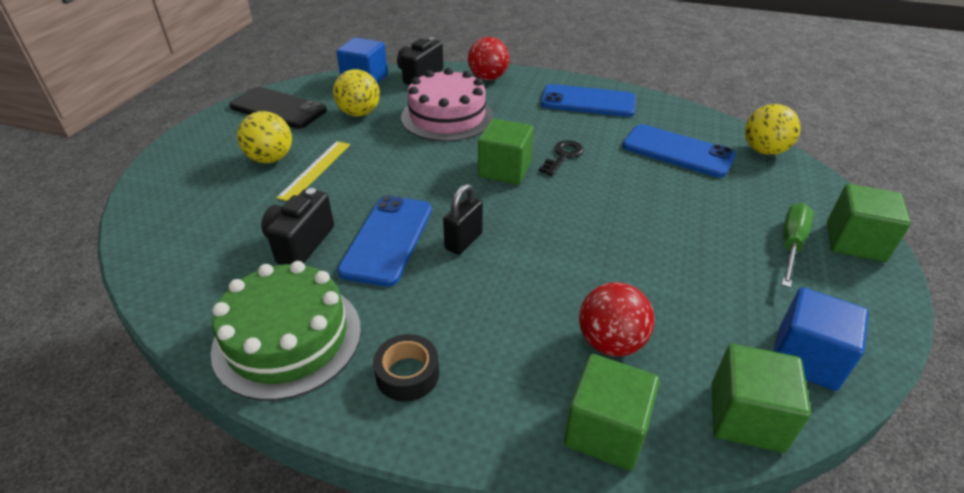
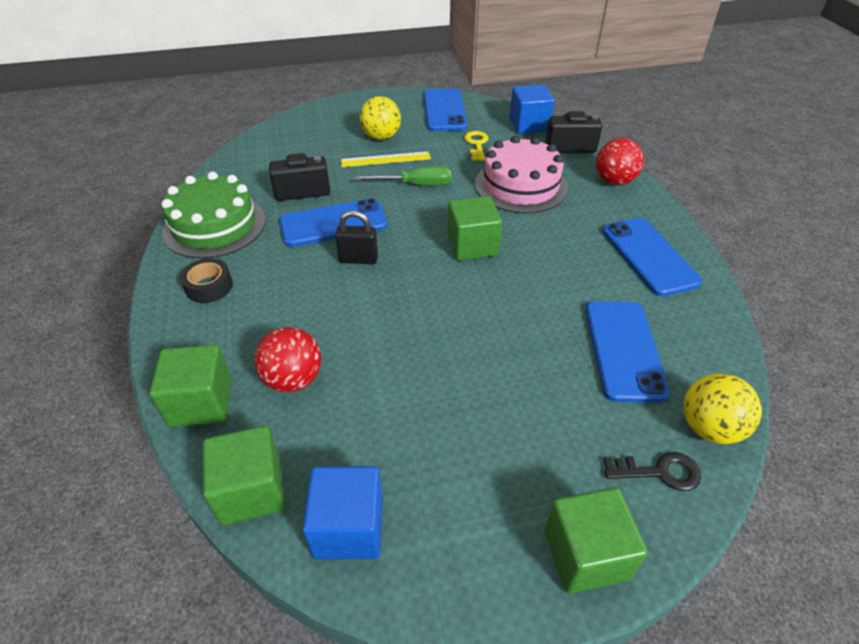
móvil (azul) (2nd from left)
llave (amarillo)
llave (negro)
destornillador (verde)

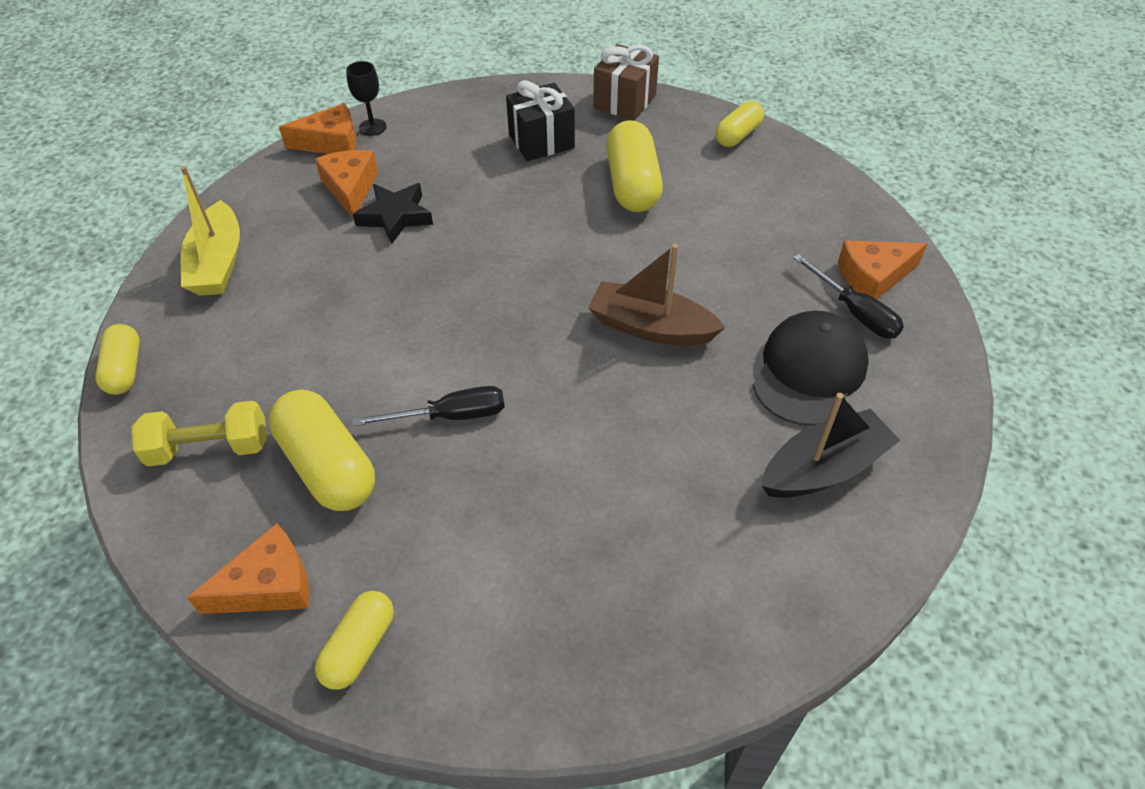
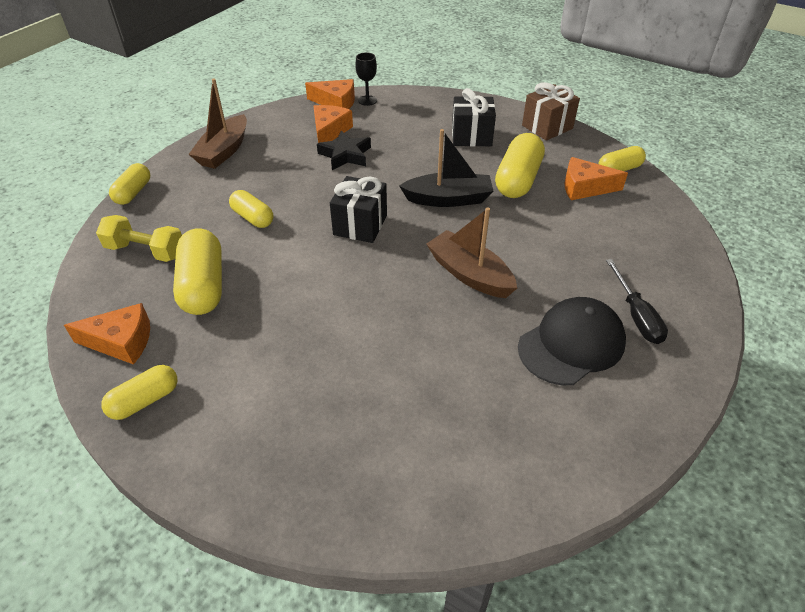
barco (marrón) (1st from left)
destornillador (negro) (1st from left in the first image)
barco (negro)
queso (naranja) (4th from left)
cápsula (amarillo) (4th from left)
regalo (negro) (1st from left)

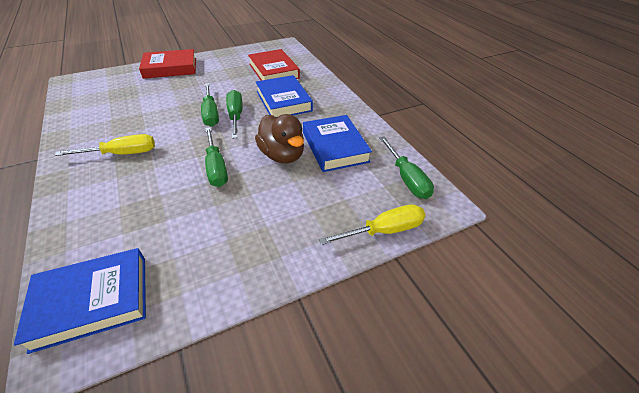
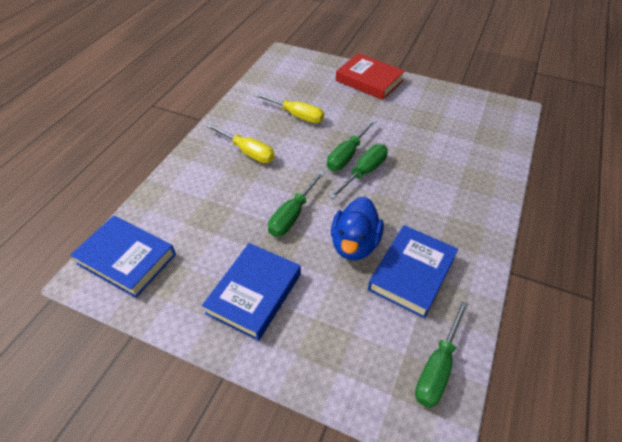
libro (rojo) (2nd from left in the first image)
pato (azul)
libro (azul) (2nd from left)
destornillador (amarillo) (2nd from left)

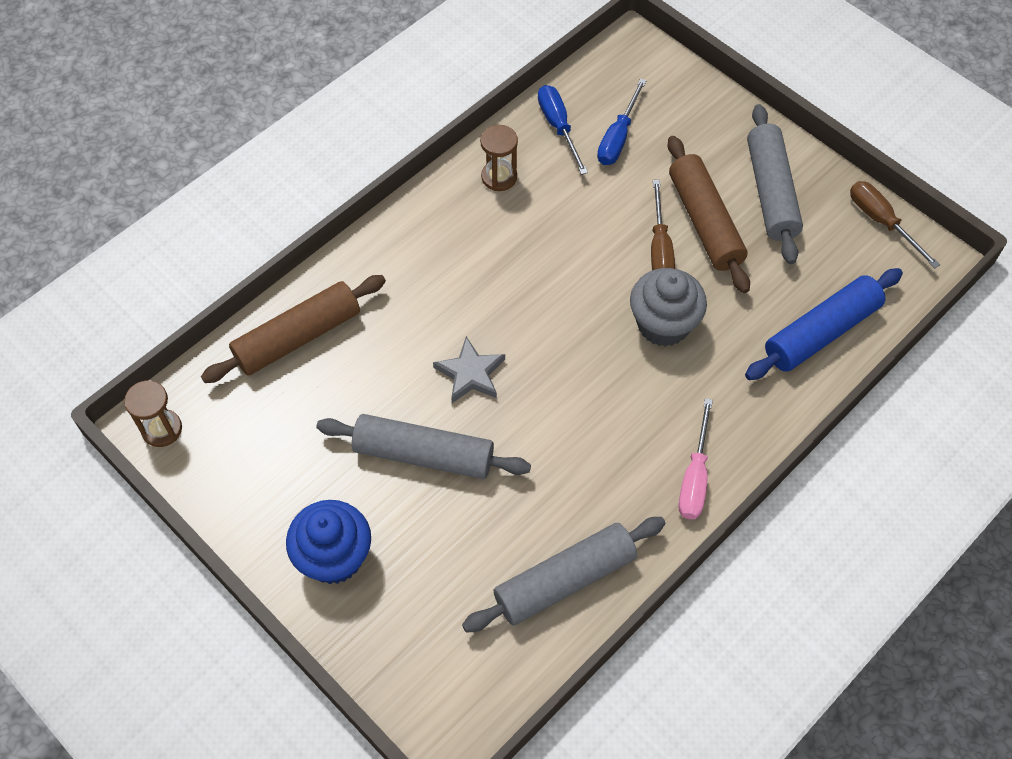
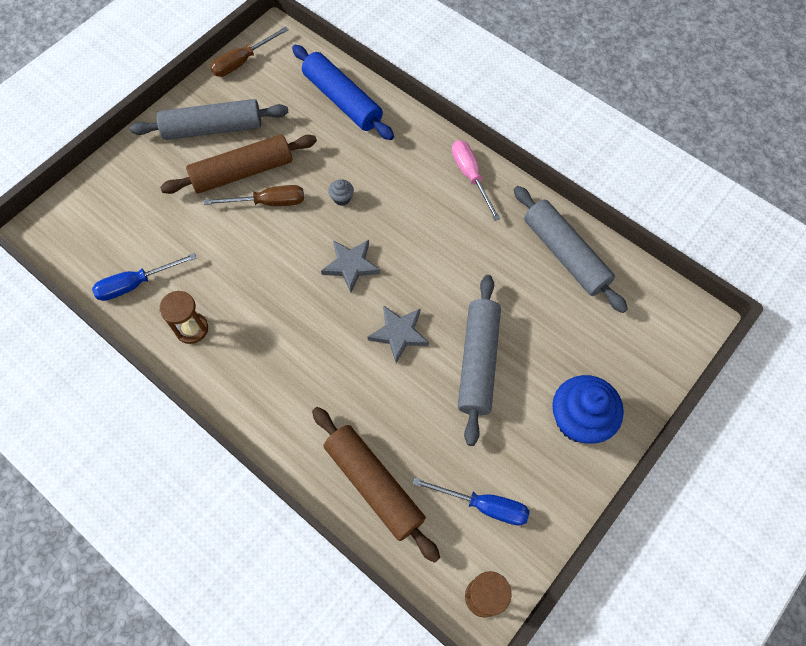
destornillador (azul) (2nd from left)
magdalena (gris)
destornillador (rosa)
estrella (gris) (1st from left)

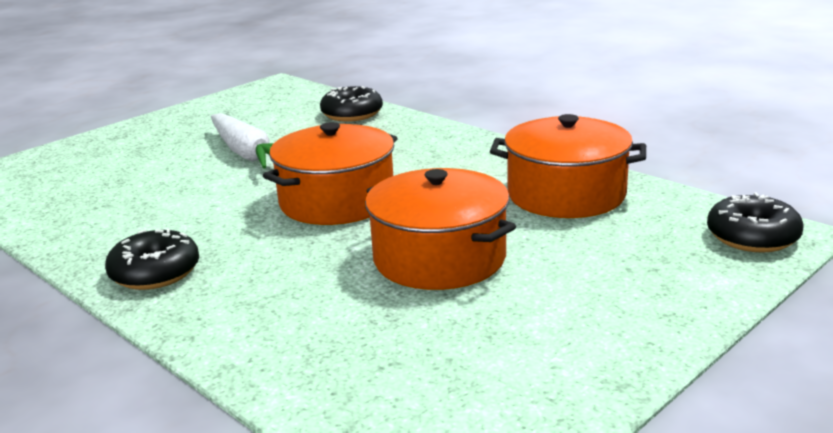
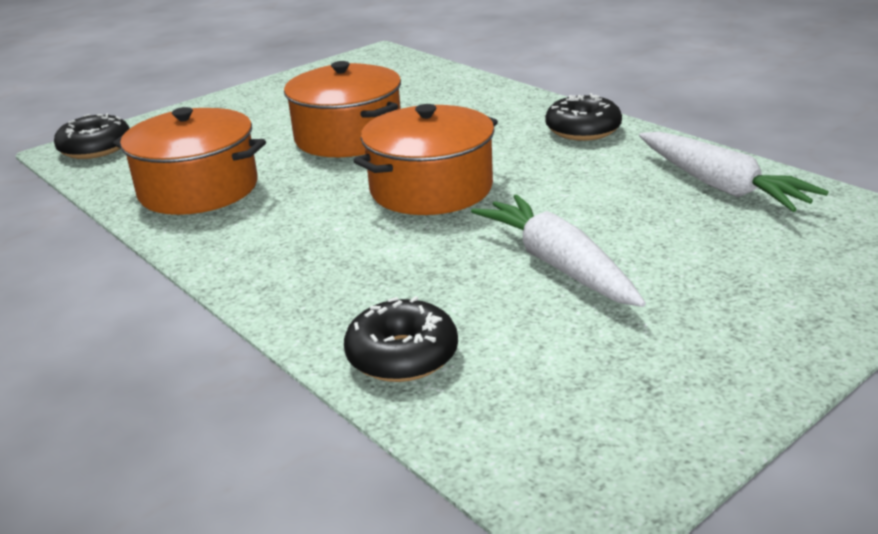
zanahoria (blanco) (2nd from left)

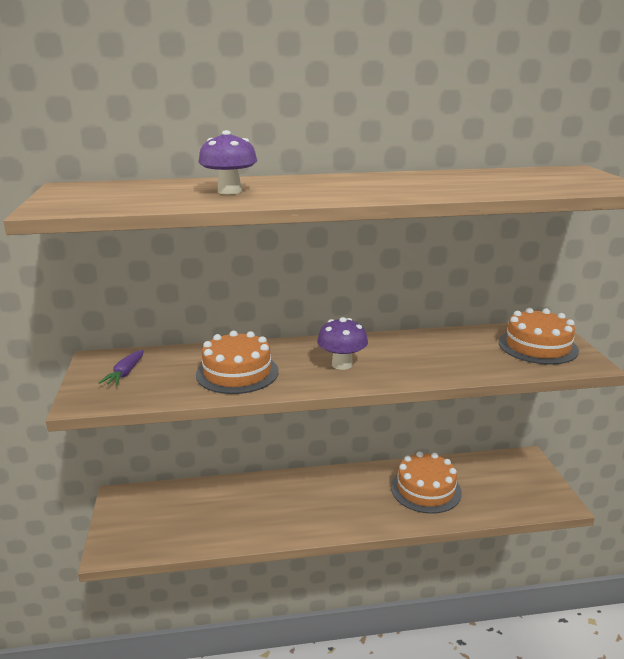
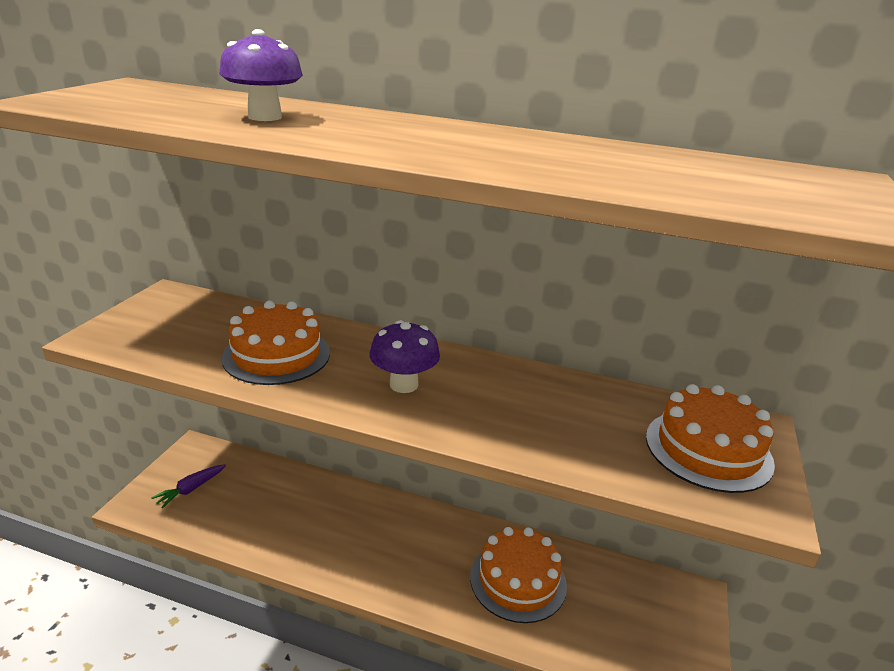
zanahoria (morado)

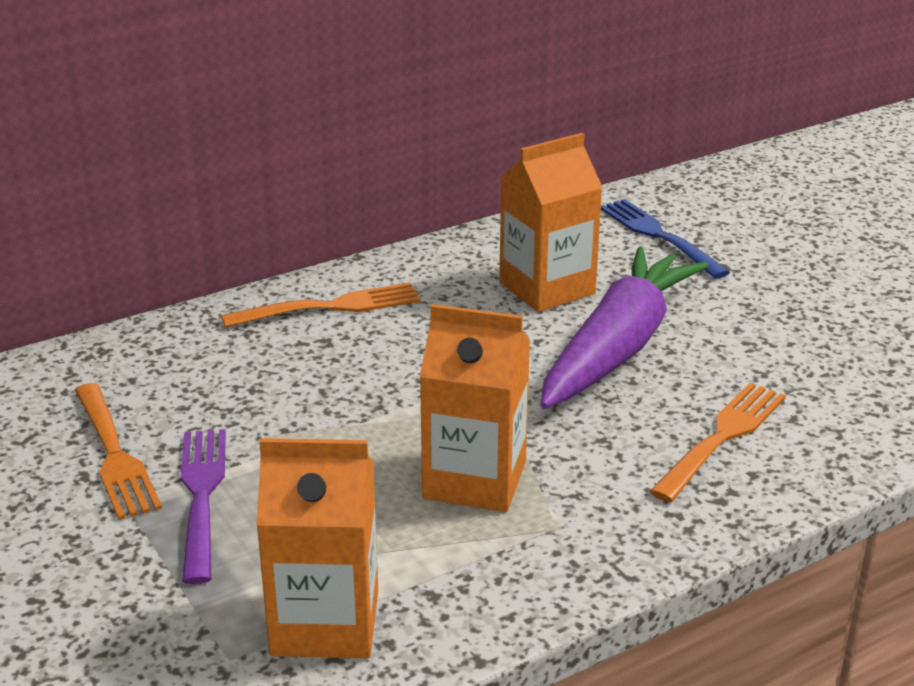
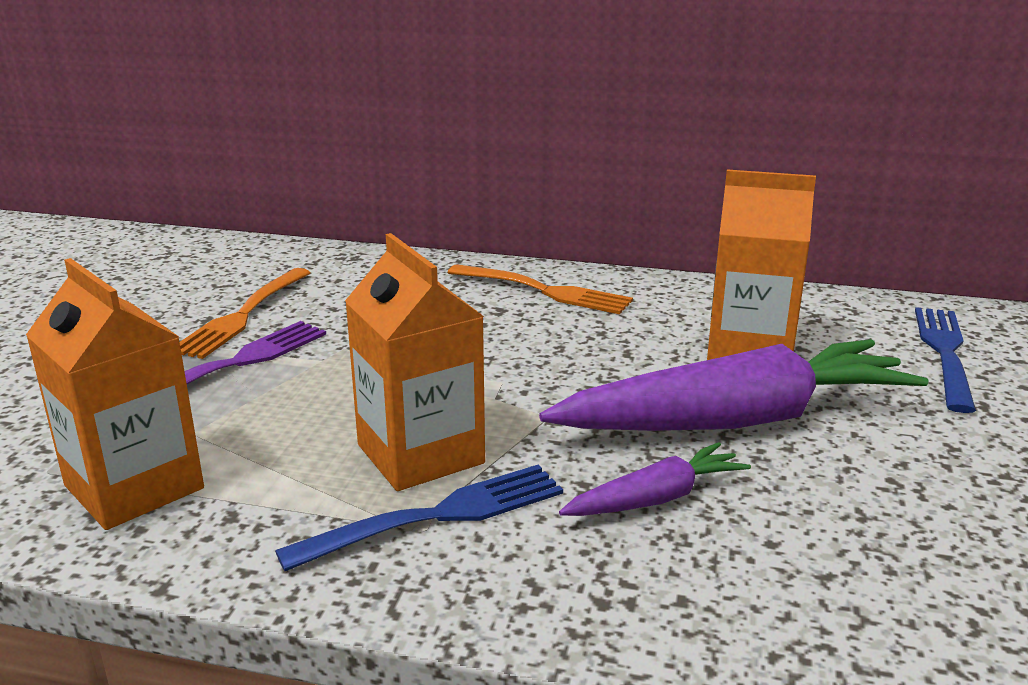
tenedor (naranja) (3rd from left in the first image)
tenedor (azul) (1st from left)
zanahoria (morado) (1st from left)

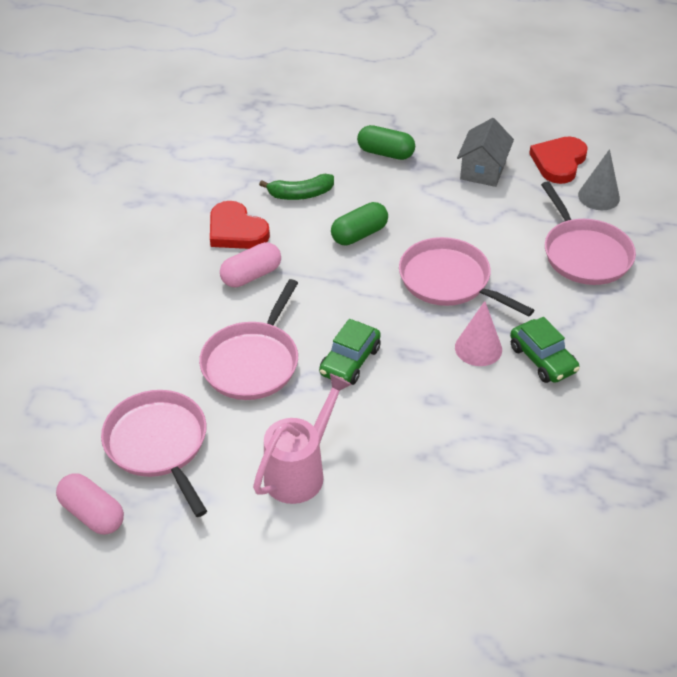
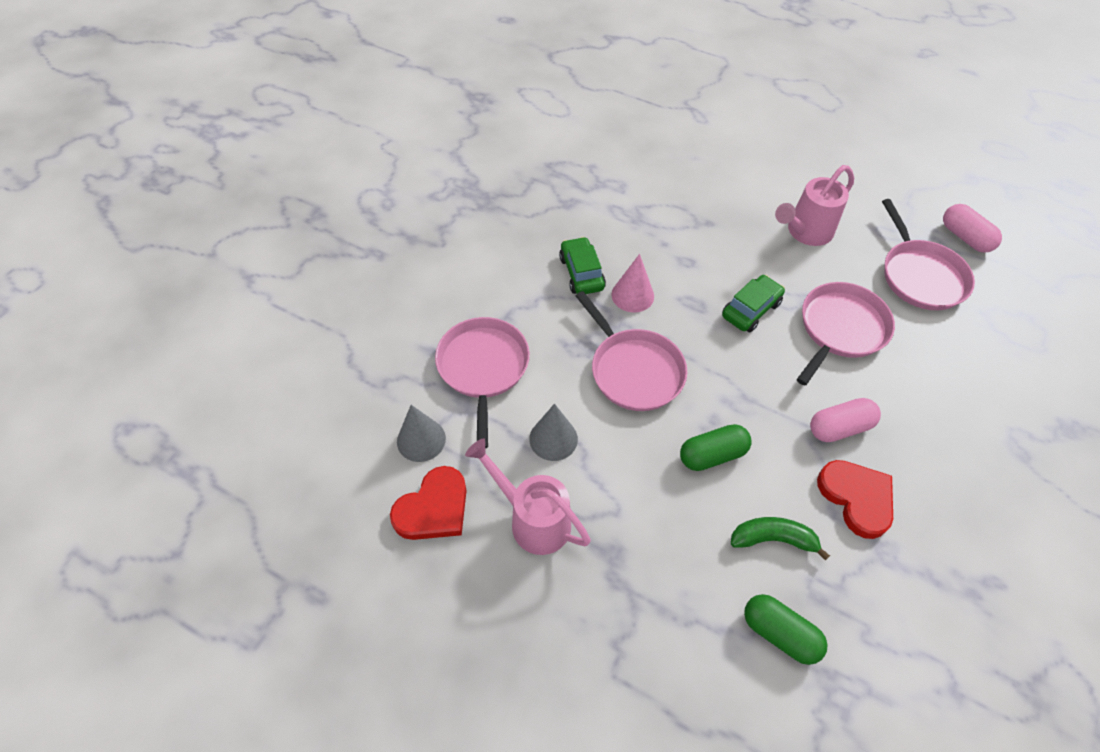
cápsula (verde) (2nd from left)
regadera (rosa) (1st from left)
cono (gris) (2nd from left)

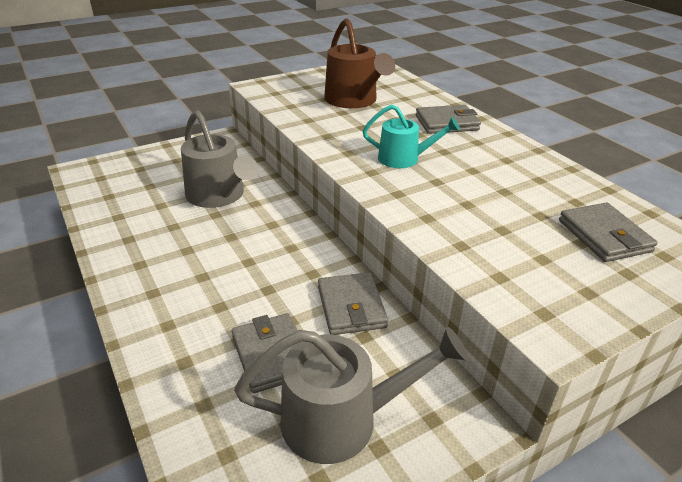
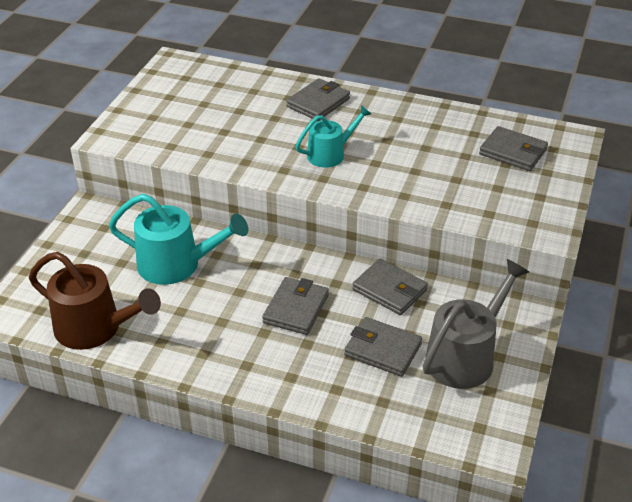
regadera (turquesa) (1st from left)
regadera (marrón)
cartera (gris) (1st from left)

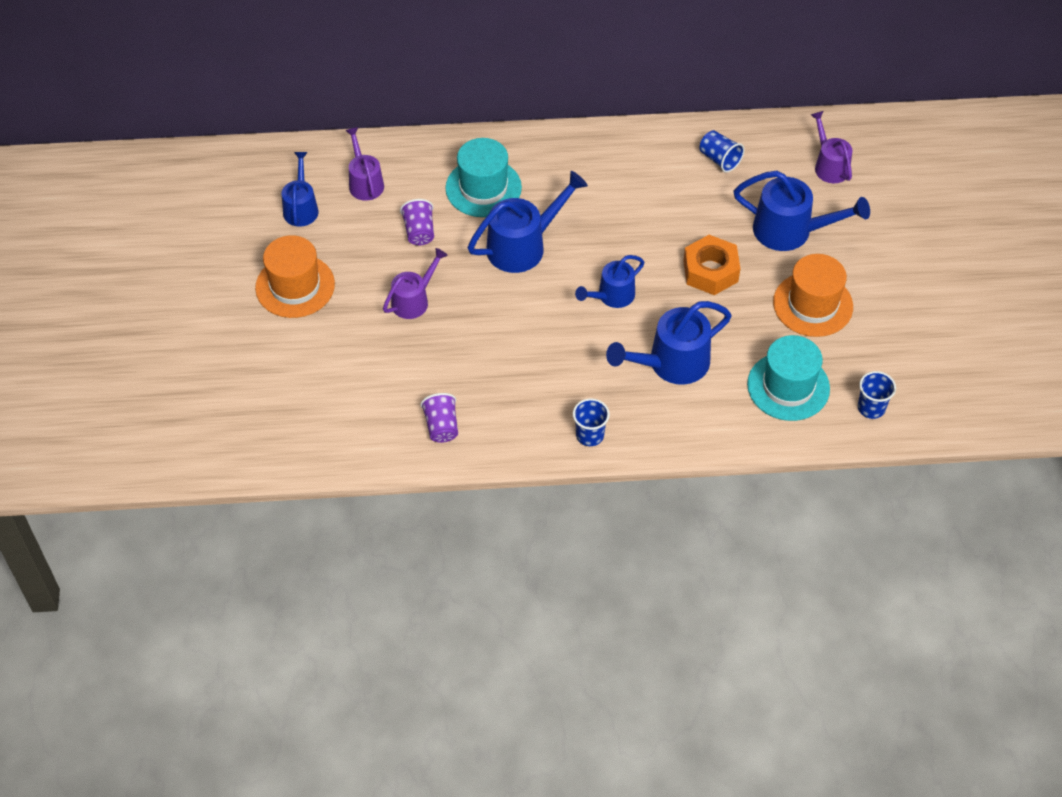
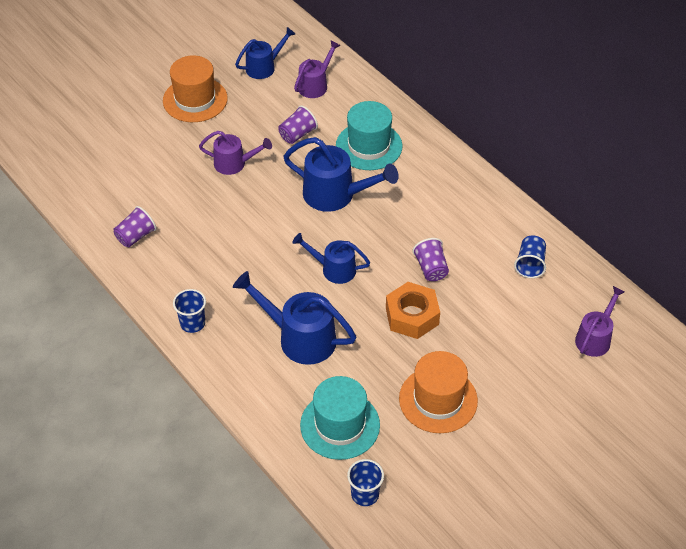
regadera (azul) (5th from left in the first image)
vaso (morado) (3rd from left)

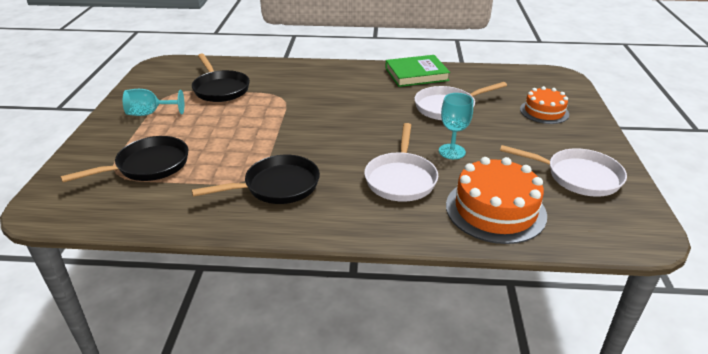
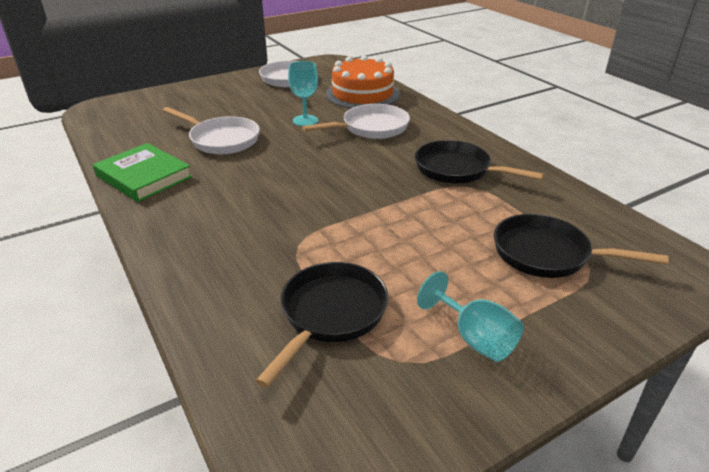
tarta (naranja) (2nd from left in the first image)

